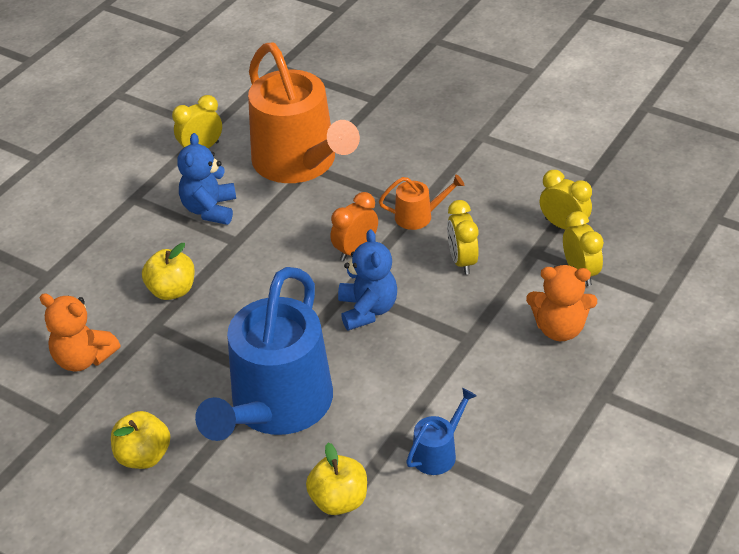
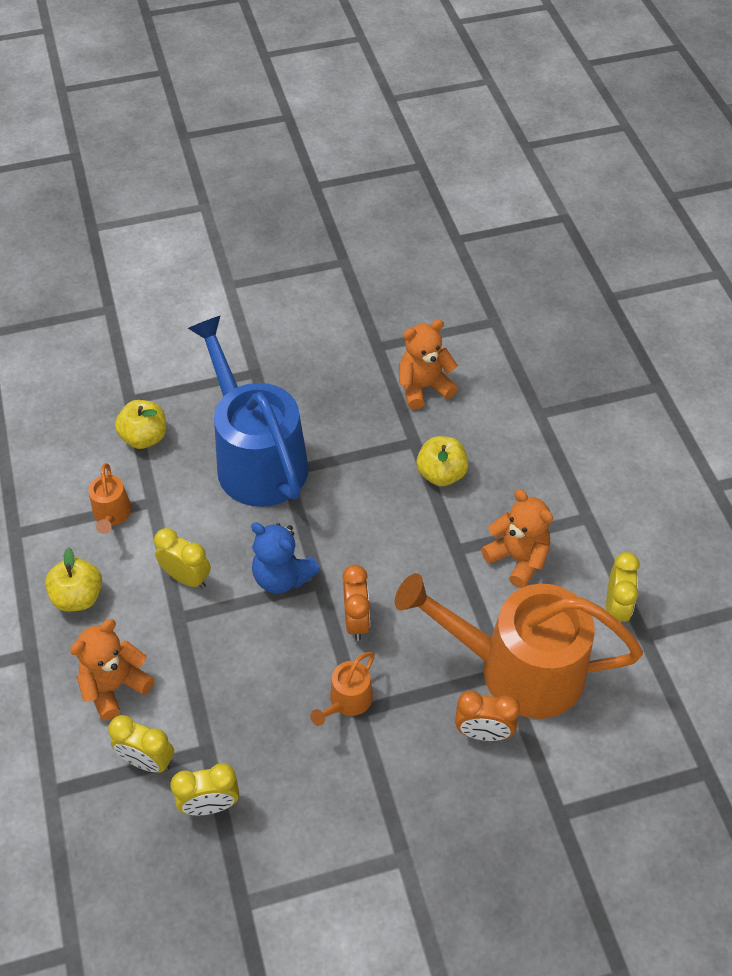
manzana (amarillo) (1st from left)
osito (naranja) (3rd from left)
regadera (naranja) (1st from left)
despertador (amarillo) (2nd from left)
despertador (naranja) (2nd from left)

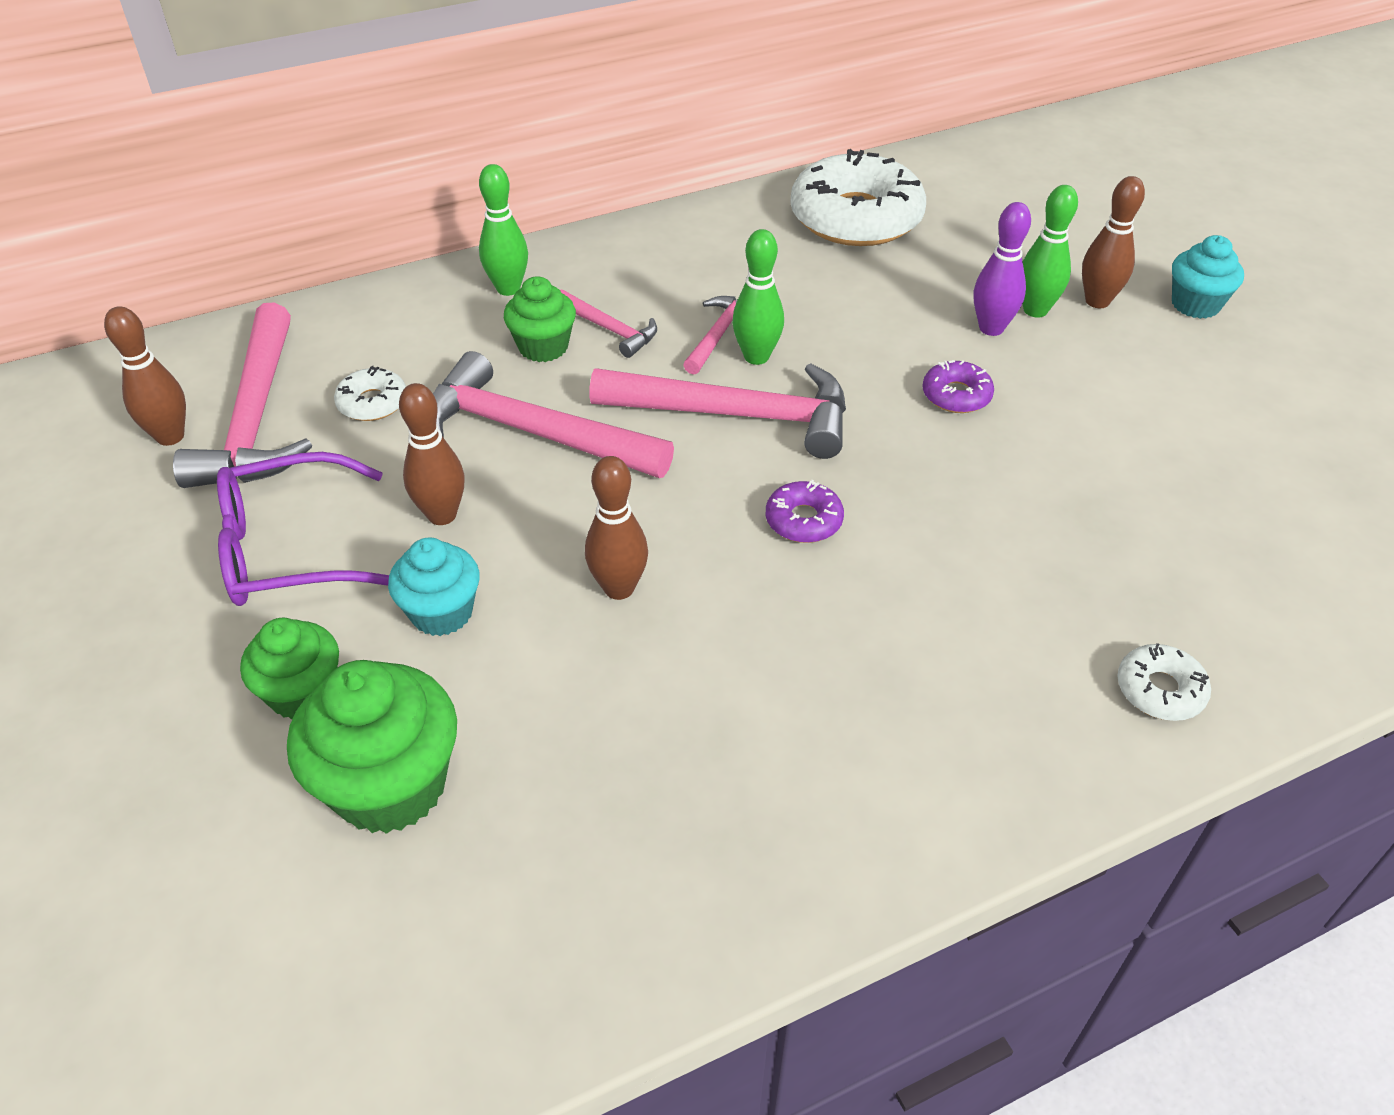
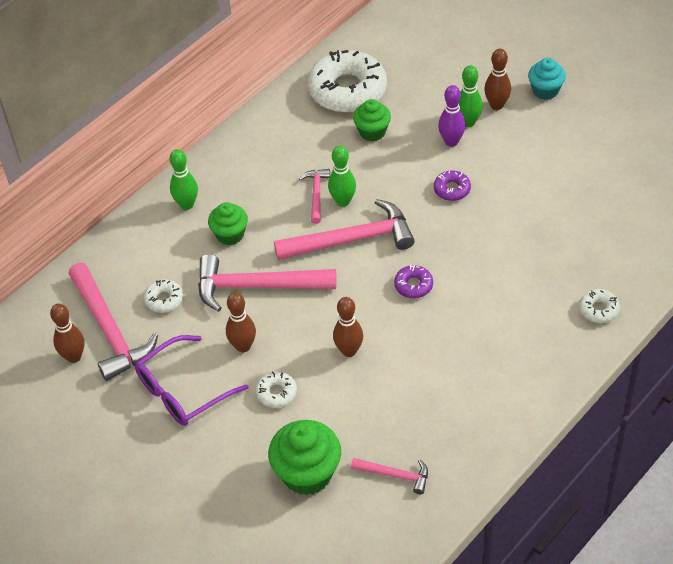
magdalena (verde) (3rd from left)
rosquilla (blanco) (2nd from left)
martillo (rosa) (5th from left)

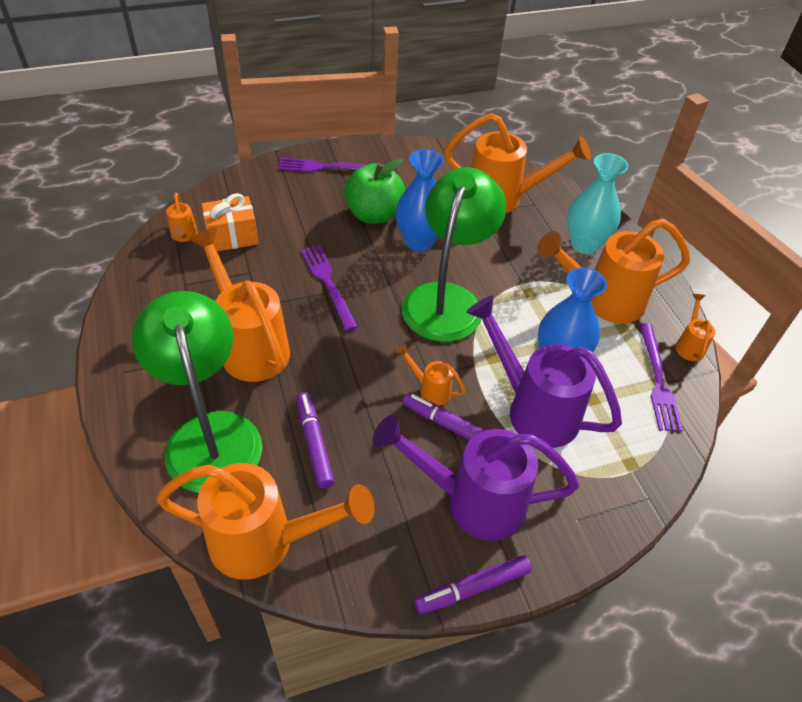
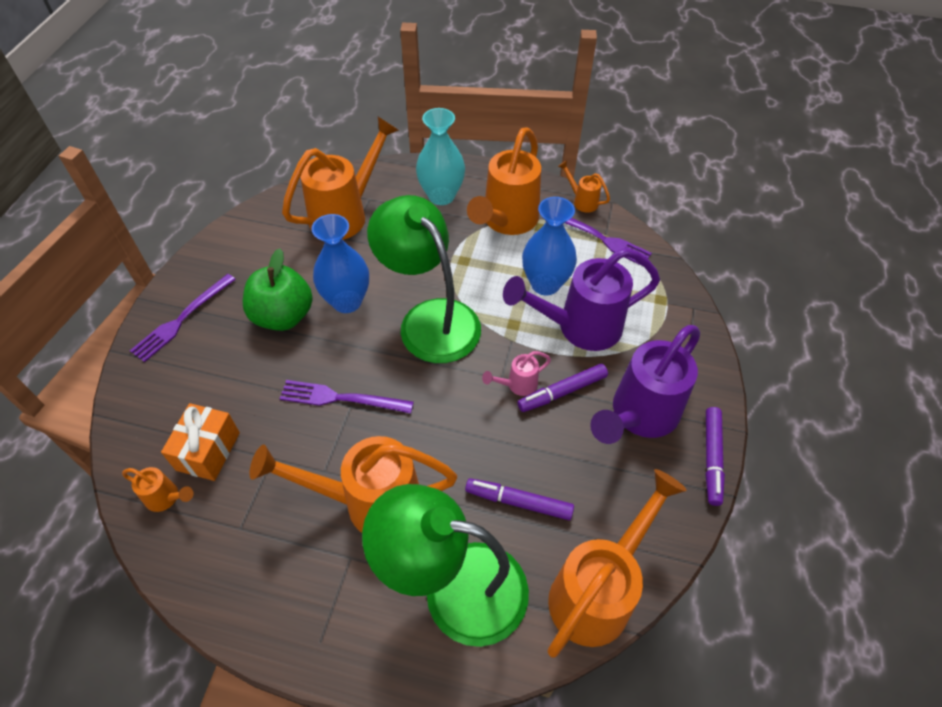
regadera (rosa)

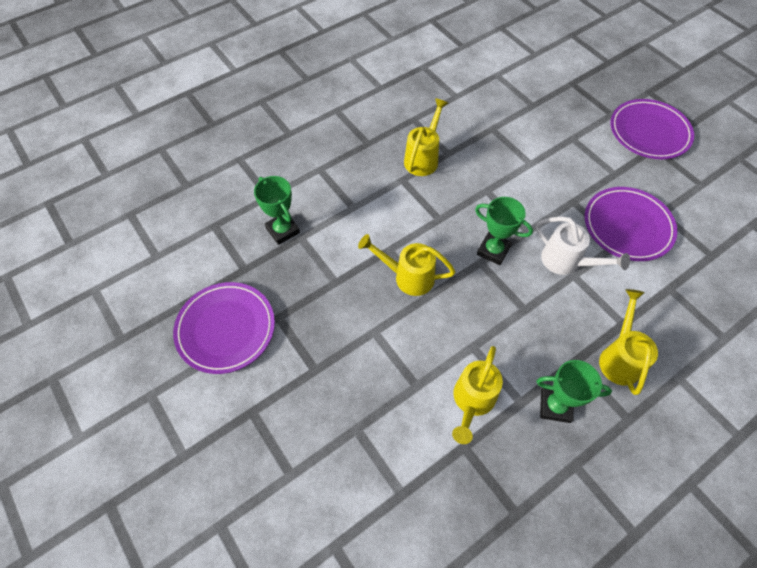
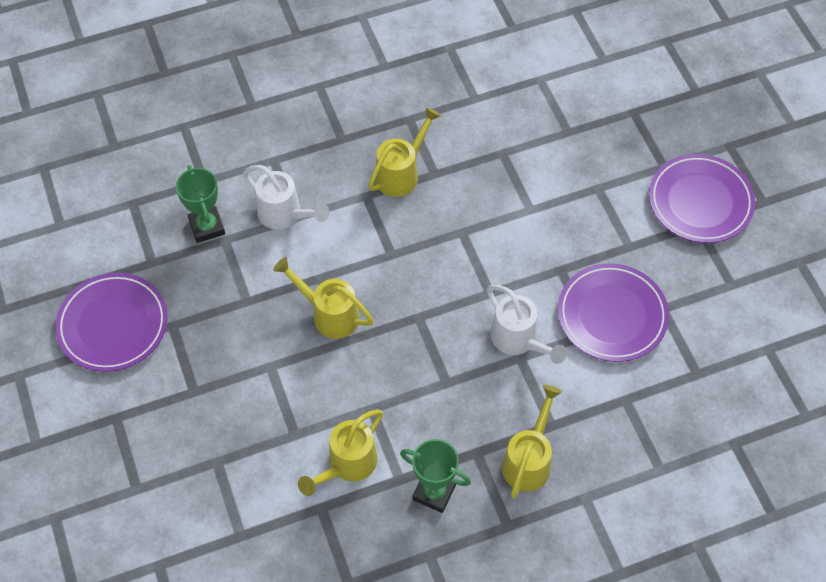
trofeo (verde) (2nd from left in the first image)
regadera (blanco) (1st from left)

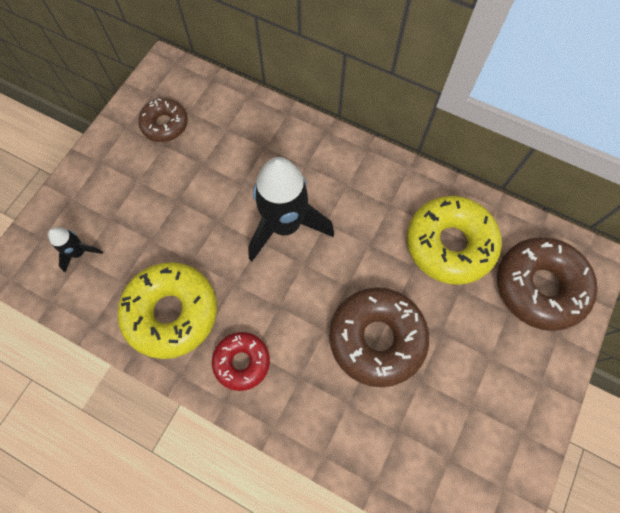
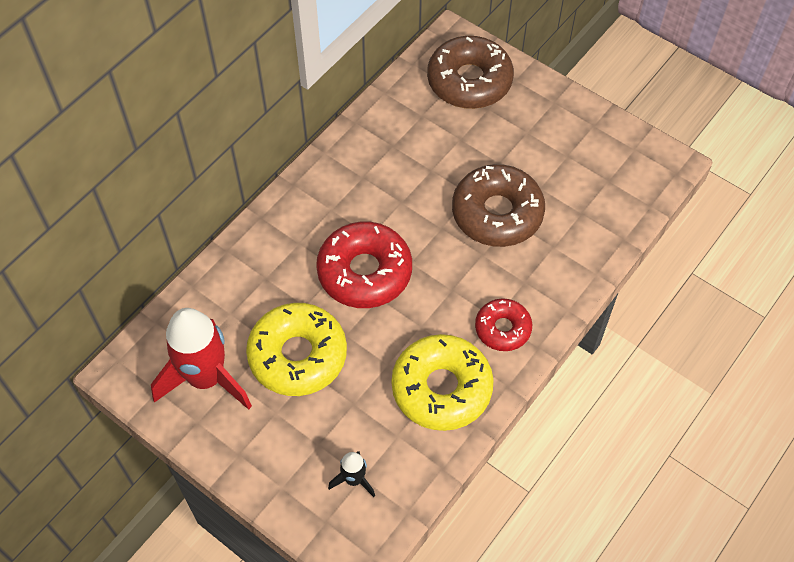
cohete (rojo)
rosquilla (rojo) (1st from left)
rosquilla (amarillo) (1st from left)

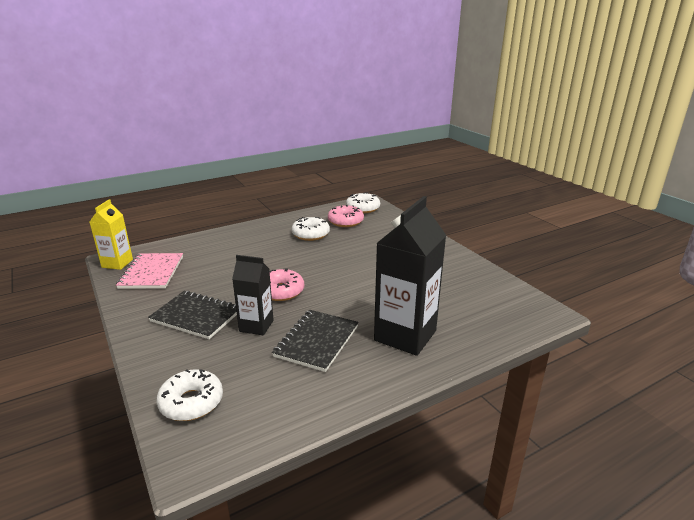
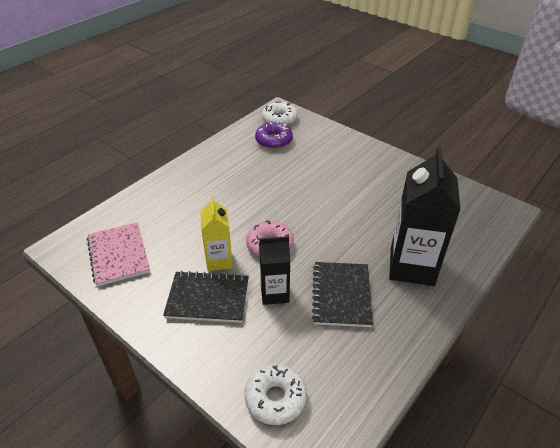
cartón de leche (amarillo)
rosquilla (blanco) (2nd from left in the first image)
rosquilla (morado)

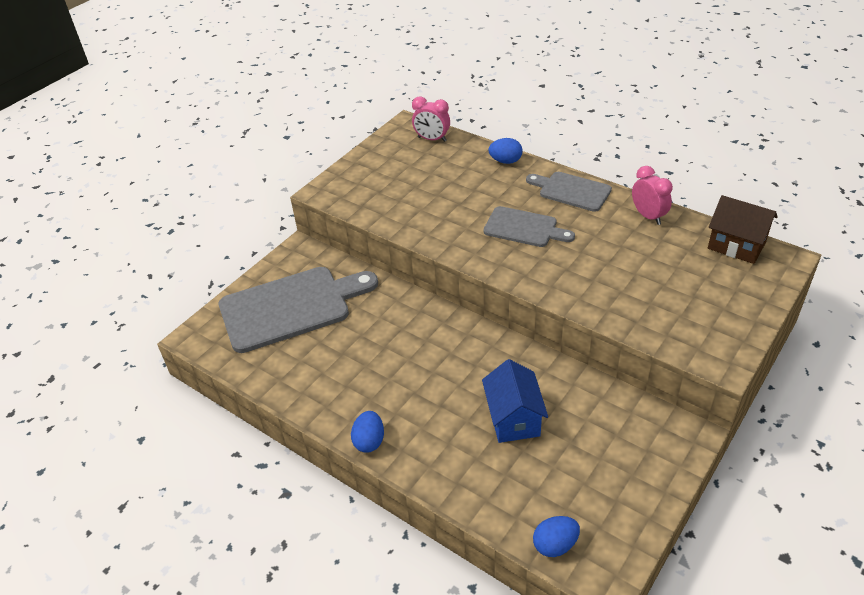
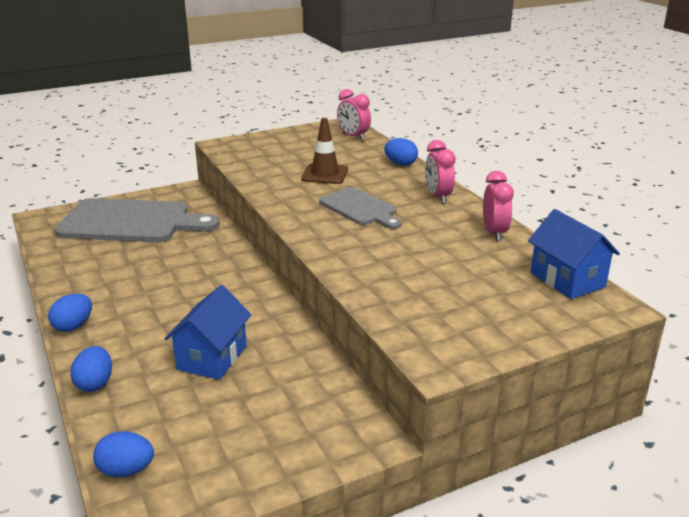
despertador (rosa) (2nd from left)
casa (azul) (2nd from left)
huevo (azul) (2nd from left)
cono de tráfico (marrón)

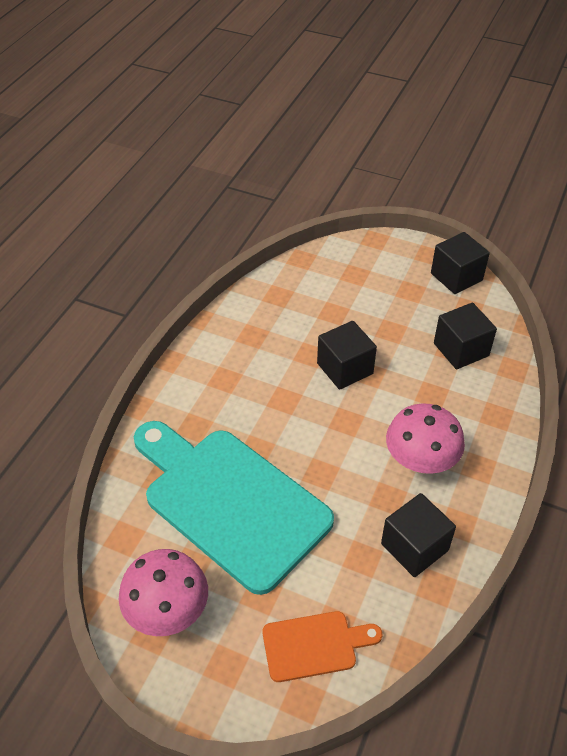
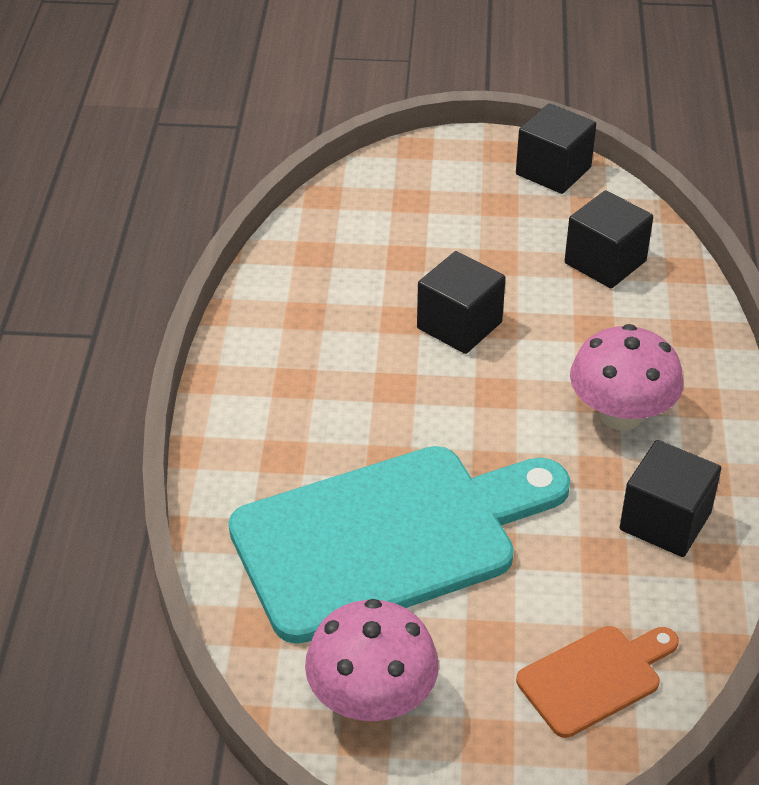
tabla de cortar (turquesa)

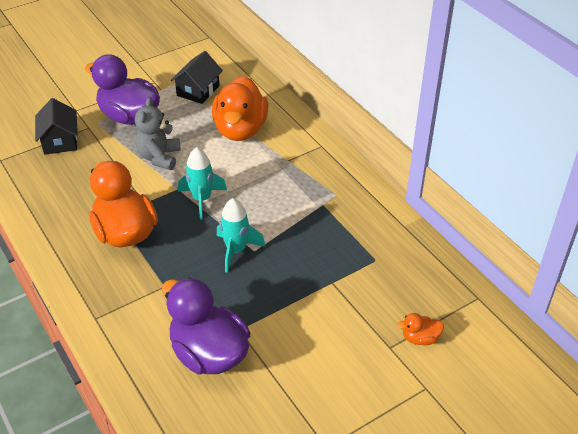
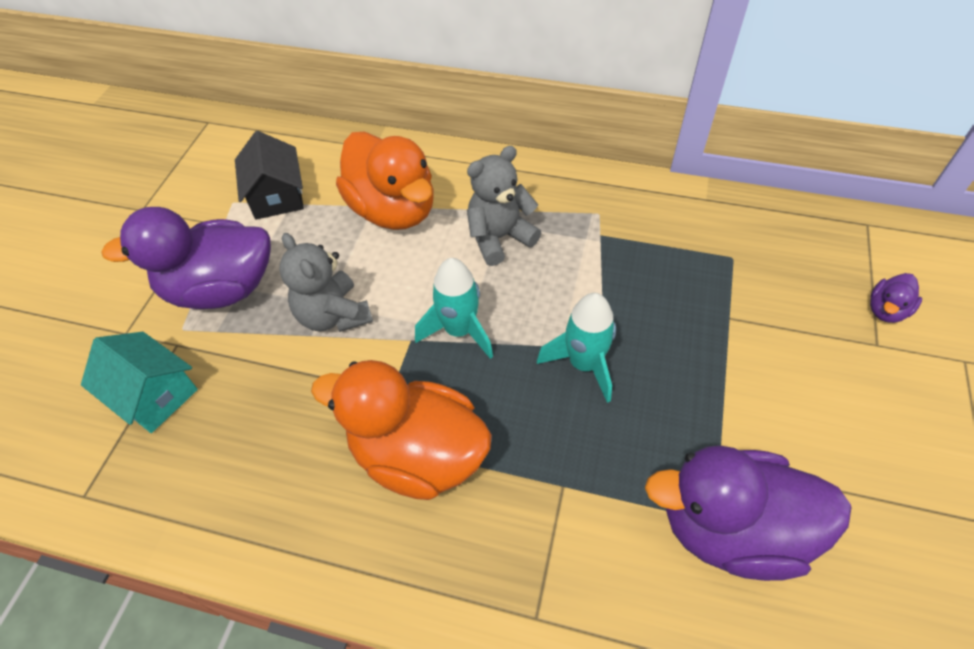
casa (turquesa)
pato (morado) (3rd from left)
osito (gris) (2nd from left)

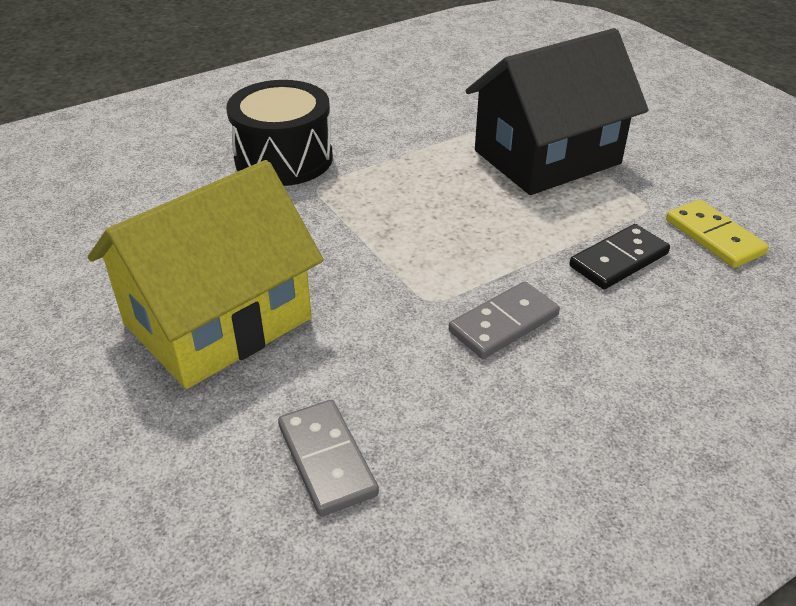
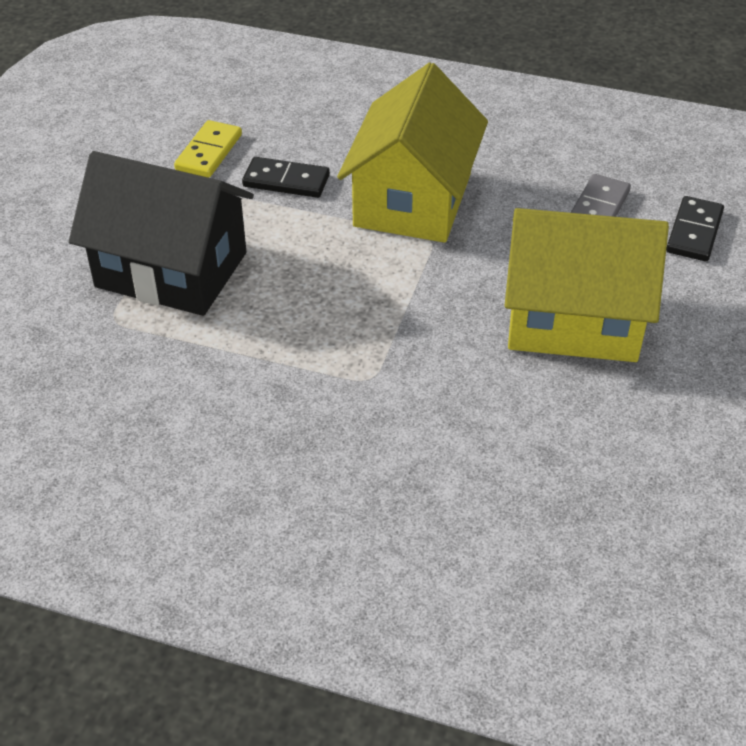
tambor (negro)
casa (amarillo) (1st from left)
ficha de dominó (negro) (2nd from left)

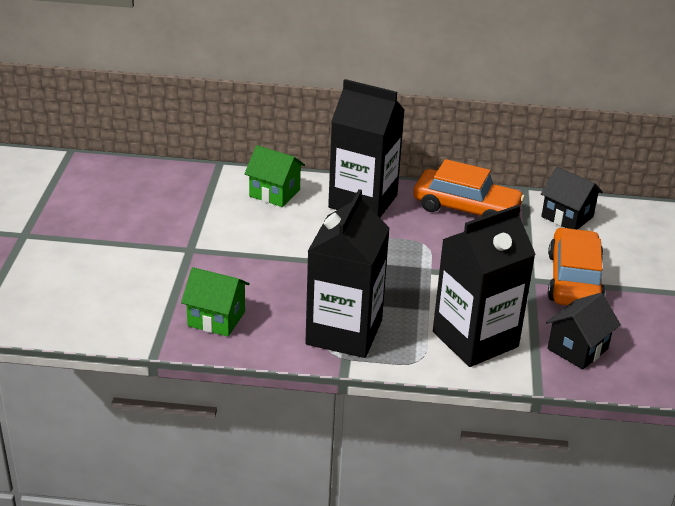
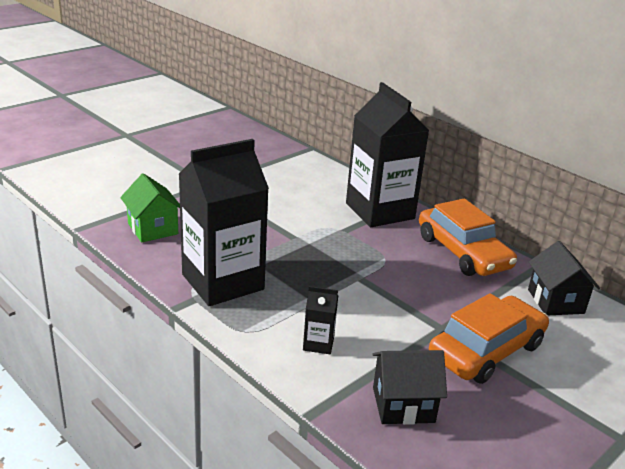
casa (verde) (2nd from left in the first image)
cartón de leche (negro) (2nd from left)

